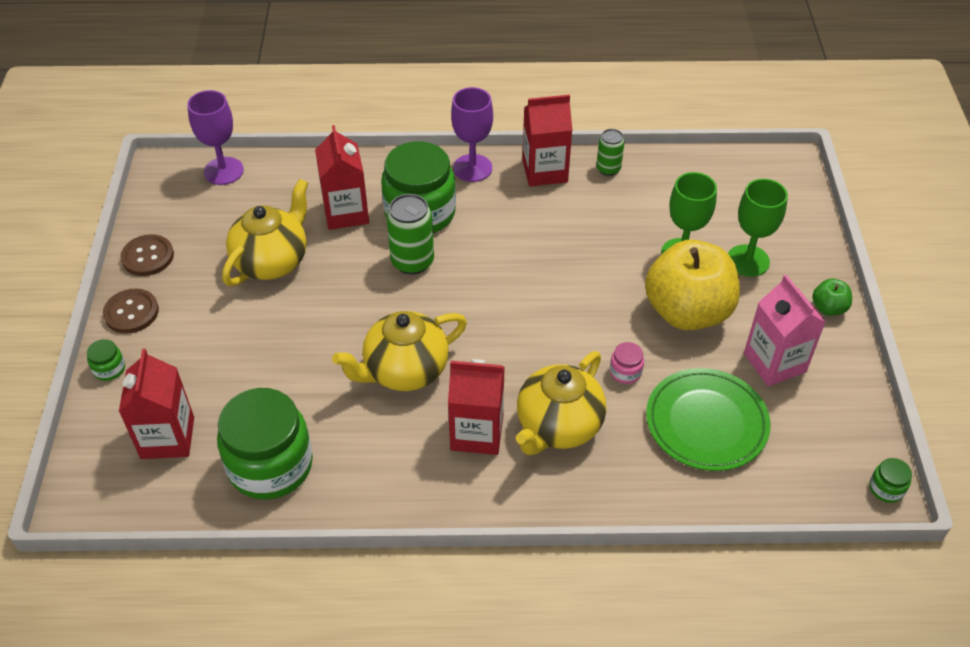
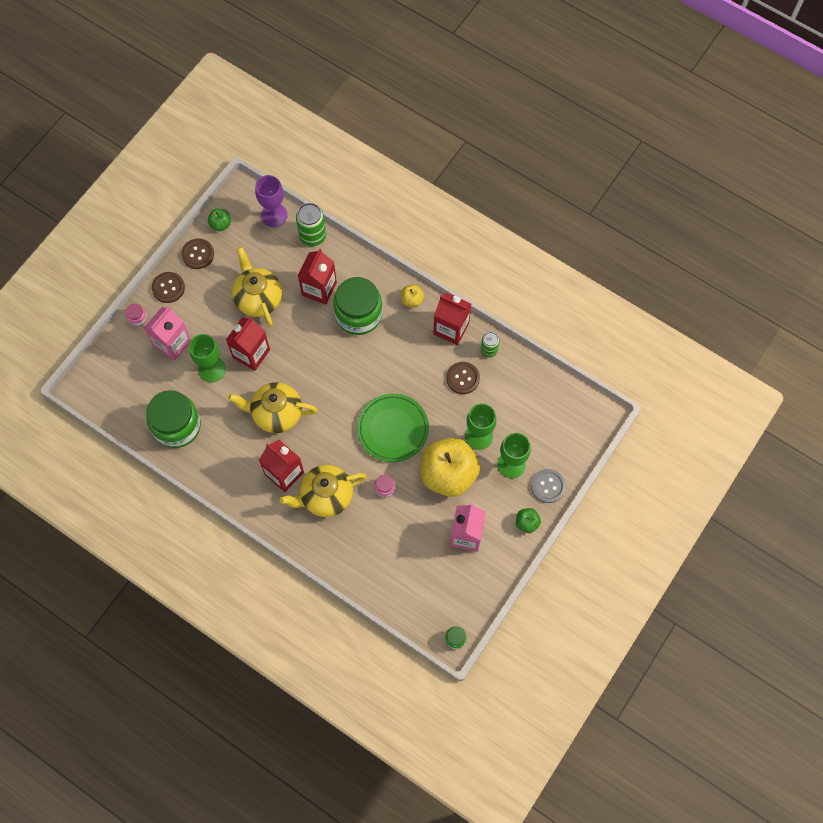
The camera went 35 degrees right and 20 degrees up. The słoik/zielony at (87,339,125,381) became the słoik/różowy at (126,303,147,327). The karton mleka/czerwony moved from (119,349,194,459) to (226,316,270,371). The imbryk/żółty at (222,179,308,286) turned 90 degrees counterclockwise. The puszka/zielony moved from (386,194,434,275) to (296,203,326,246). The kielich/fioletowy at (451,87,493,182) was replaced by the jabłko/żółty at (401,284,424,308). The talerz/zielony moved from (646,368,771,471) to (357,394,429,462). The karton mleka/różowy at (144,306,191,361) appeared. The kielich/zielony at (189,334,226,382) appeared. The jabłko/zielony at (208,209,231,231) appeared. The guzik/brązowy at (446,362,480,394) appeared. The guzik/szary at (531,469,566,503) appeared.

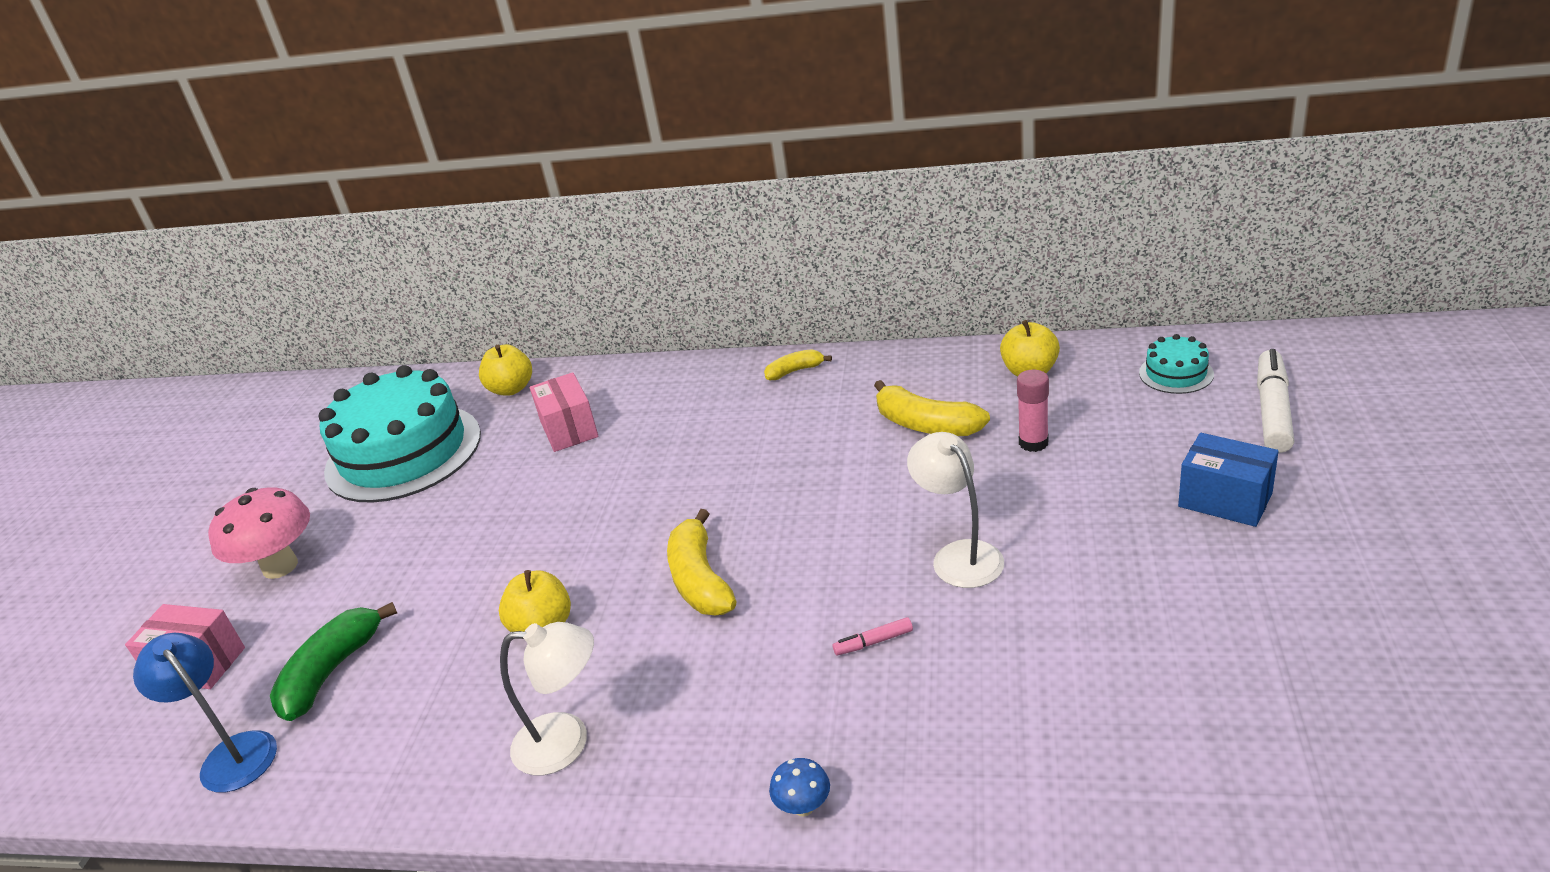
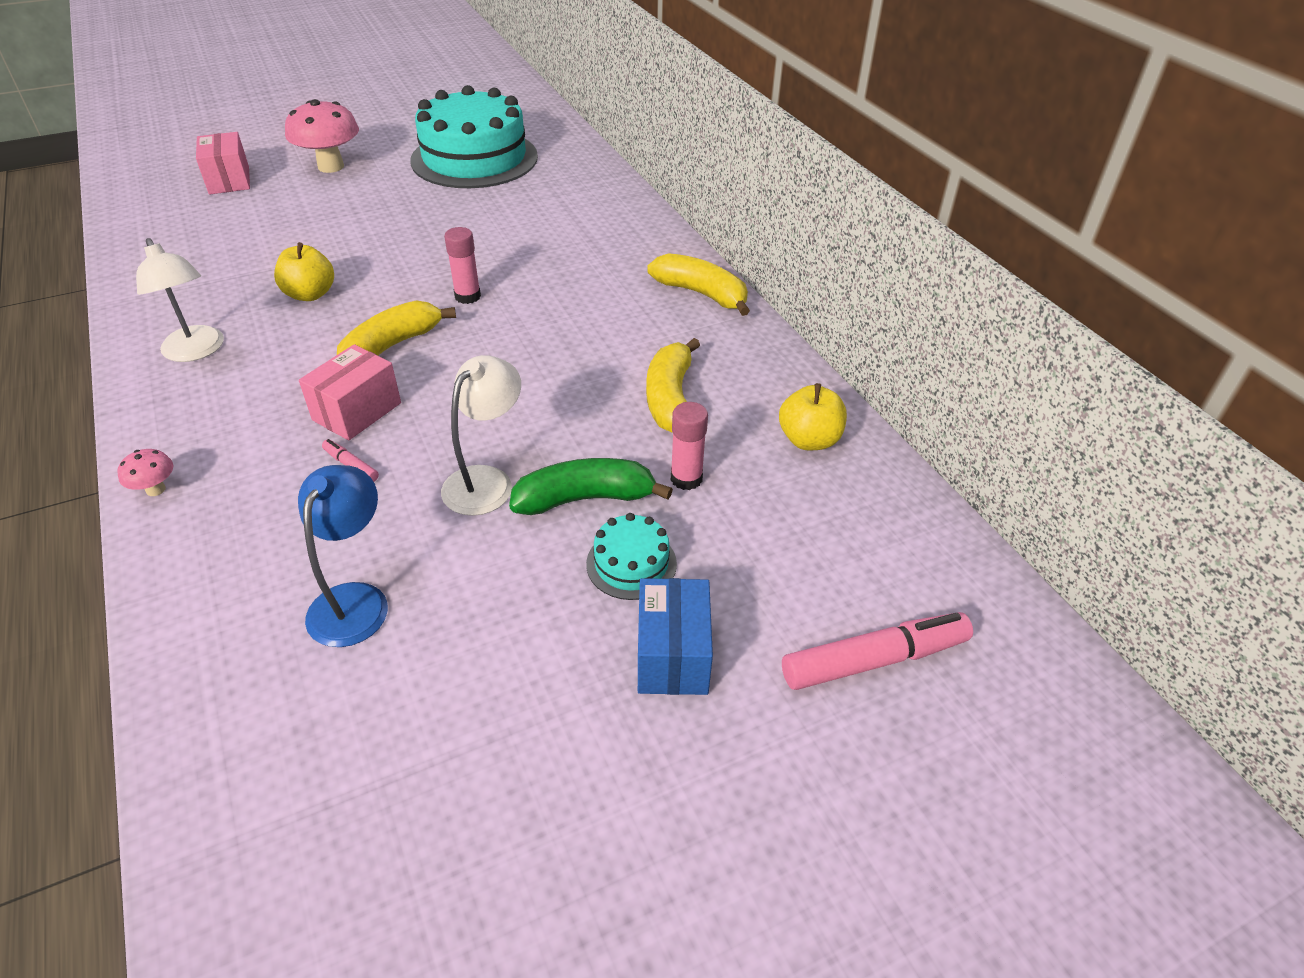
The camera went 50 degrees right and 10 degrees up. The lampka/niebieski moved from (133,633,277,793) to (298,465,388,647). The banan/zielony moved from (270,602,397,721) to (509,458,673,515). The jabłko/żółty at (479,344,532,396) disappeared. The pudełko/różowy moved from (530,372,598,452) to (299,344,401,440). The banan/żółty at (764,349,832,380) changed to 1.72 times the size. The grzyb/niebieski at (769,758,830,816) became the grzyb/różowy at (117,449,173,496). The tort/turkusowy moved from (1139,334,1214,394) to (586,513,677,600). The flamaster/biały at (1257,349,1294,453) became the flamaster/różowy at (782,612,973,690). The klej w sztyfcie/różowy at (444,227,481,304) appeared.

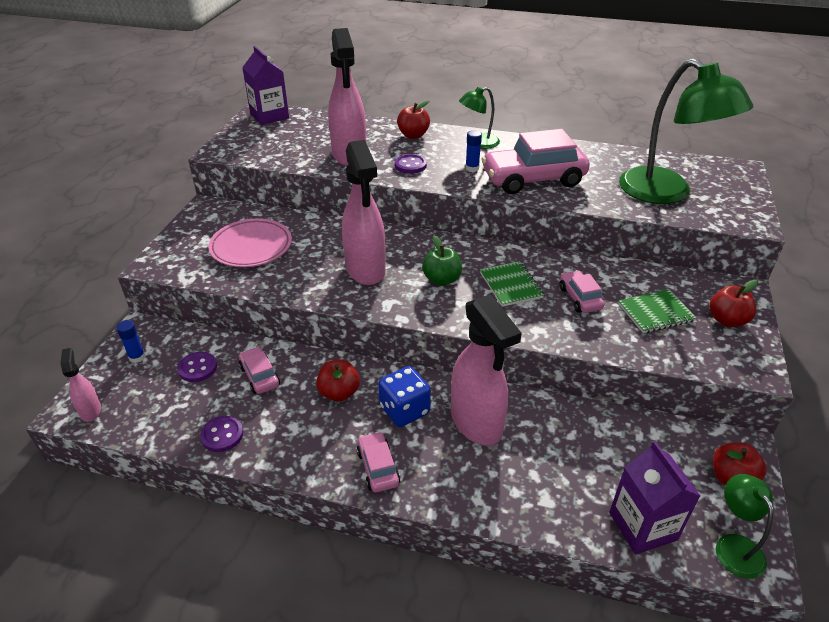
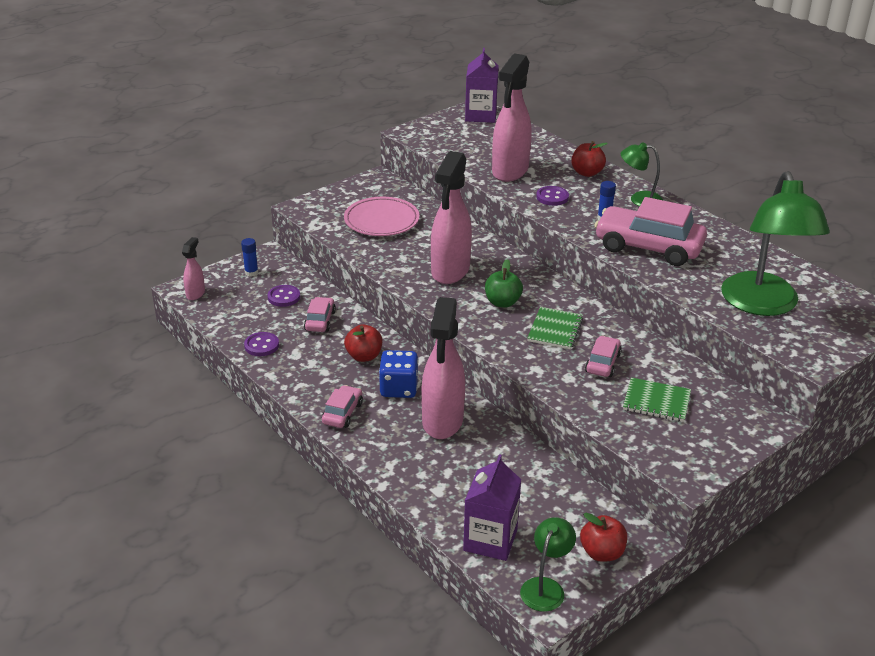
The camera went 35 degrees right and 5 degrees down. The jabłko/czerwony at (710,280,758,327) disappeared.

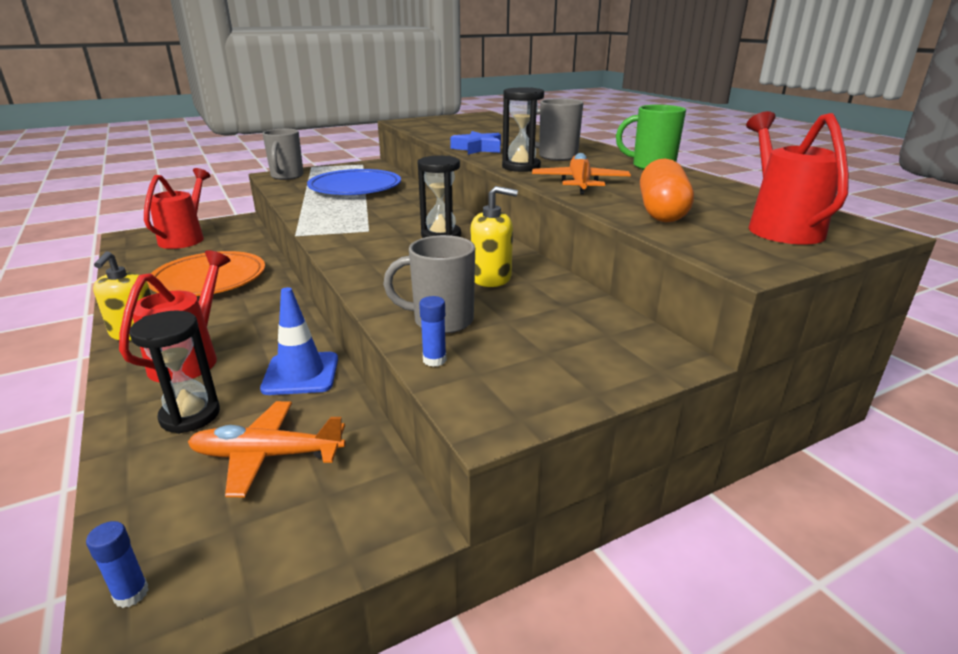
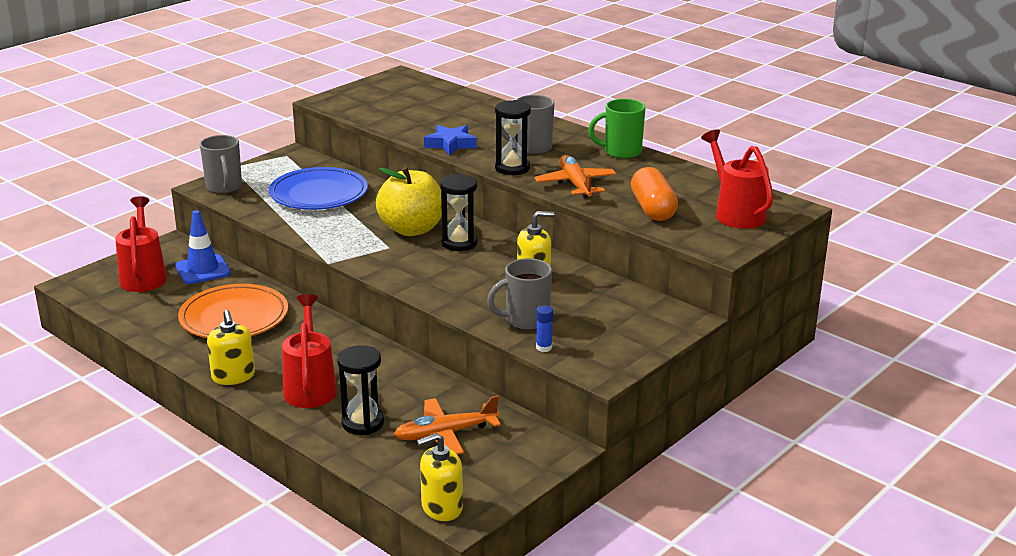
The camera went 20 degrees left and 0 degrees up. The klej w sztyfcie/niebieski at (86,521,149,608) was replaced by the dozownik mydła/żółty at (417,433,463,521). The pachołek/niebieski moved from (260,287,338,395) to (175,210,231,284). The jabłko/żółty at (376,167,442,236) appeared.

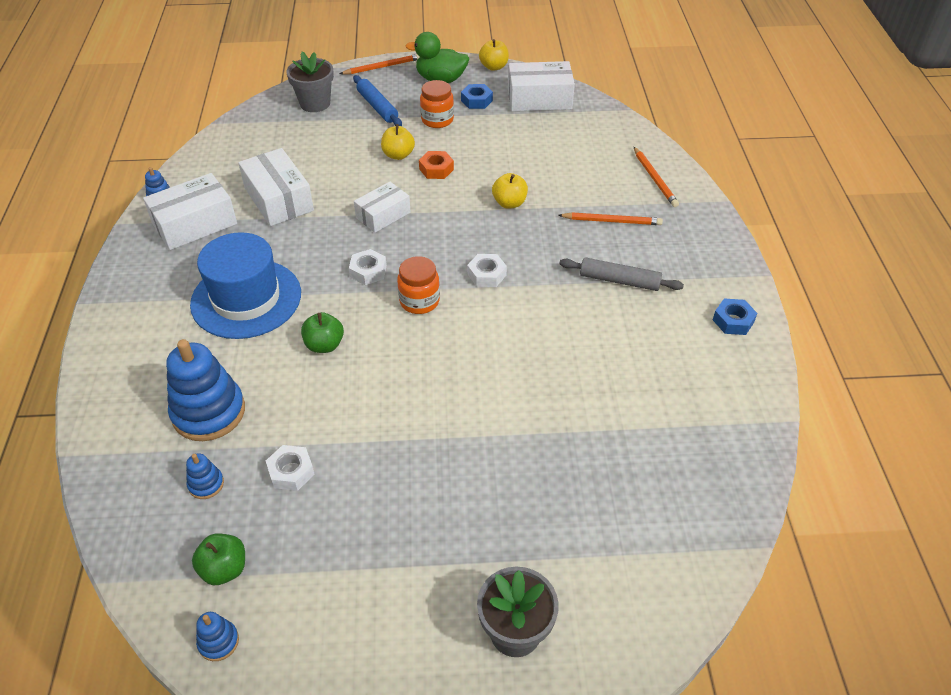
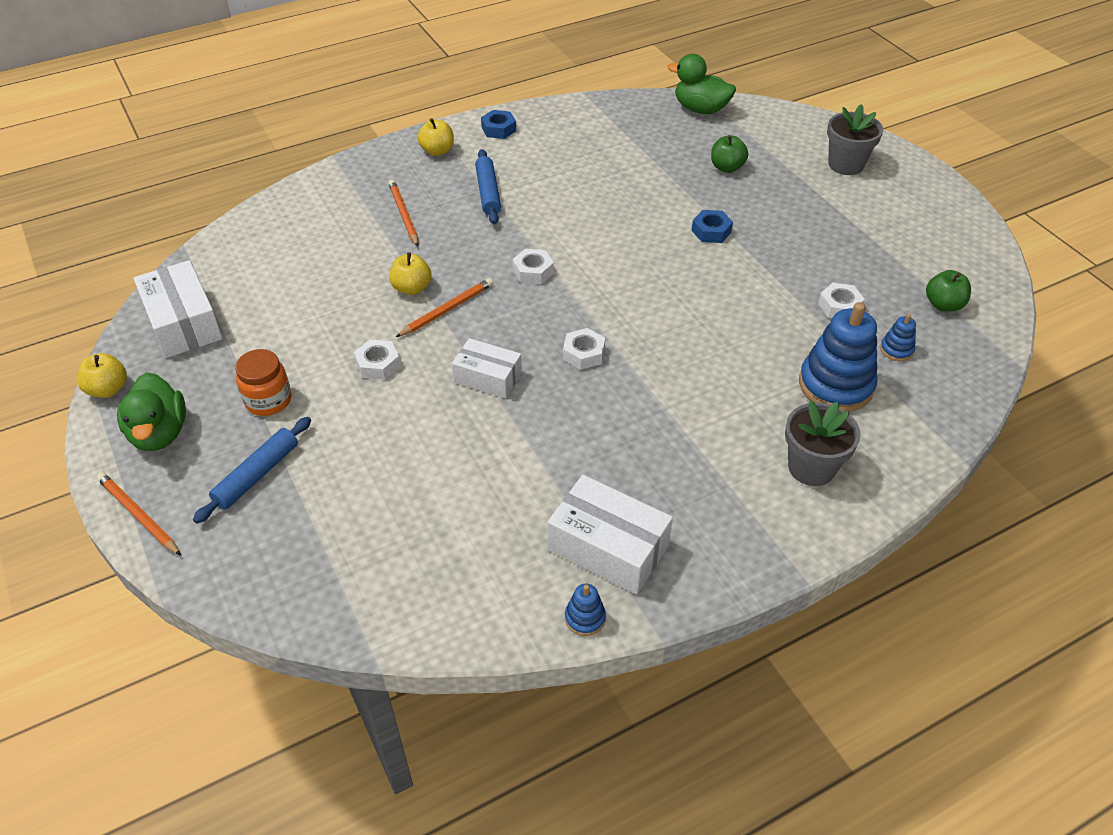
The camera went 115 degrees left and 0 degrees up. The kapelusz/niebieski at (190,232,301,339) disappeared. The zabawka nakładanka/niebieski at (196,612,239,661) disappeared. The pudełko/biały at (238,148,314,226) disappeared. The doniczka/szary moved from (286,52,334,112) to (785,400,861,486). The jabłko/zielony moved from (301,312,344,353) to (711,135,748,173). The jabłko/żółty moved from (381,124,415,160) to (417,118,454,156). The słoik/pomarańczowy at (397,256,440,314) disappeared. The nakrętka/pomarańczowy at (419,151,454,179) became the nakrętka/biały at (354,340,400,380). The nakrętka/niebieski moved from (461,84,493,109) to (691,210,733,243). The wałek do ciasta/szary at (559,257,684,291) became the wałek do ciasta/niebieski at (475,149,501,224). The ołówek/pomarańczowy moved from (634,147,679,207) to (396,278,493,337). The kaczka/zielony at (667,54,736,114) appeared.

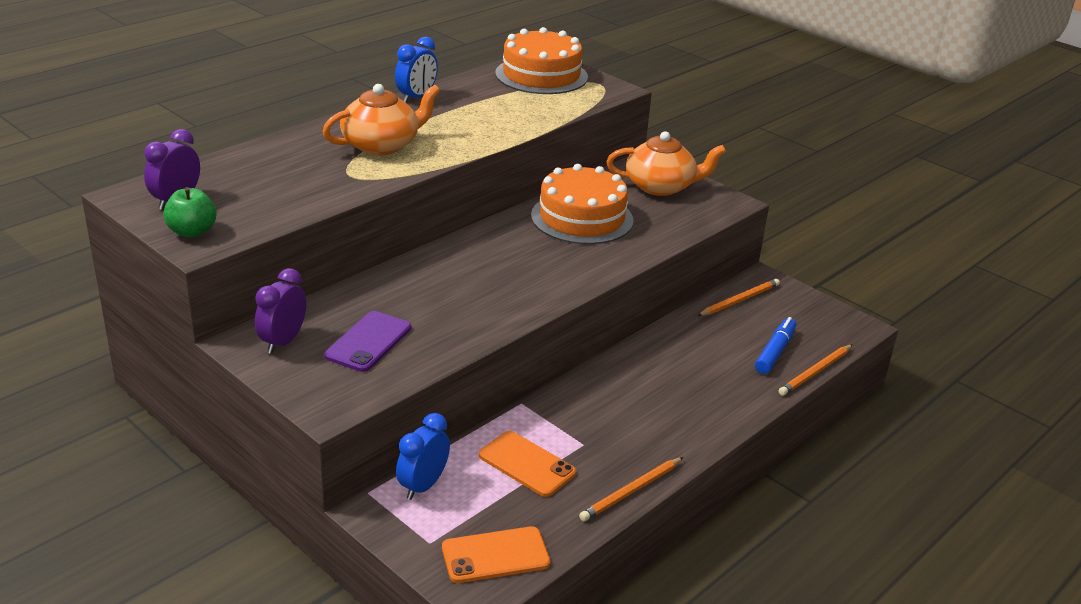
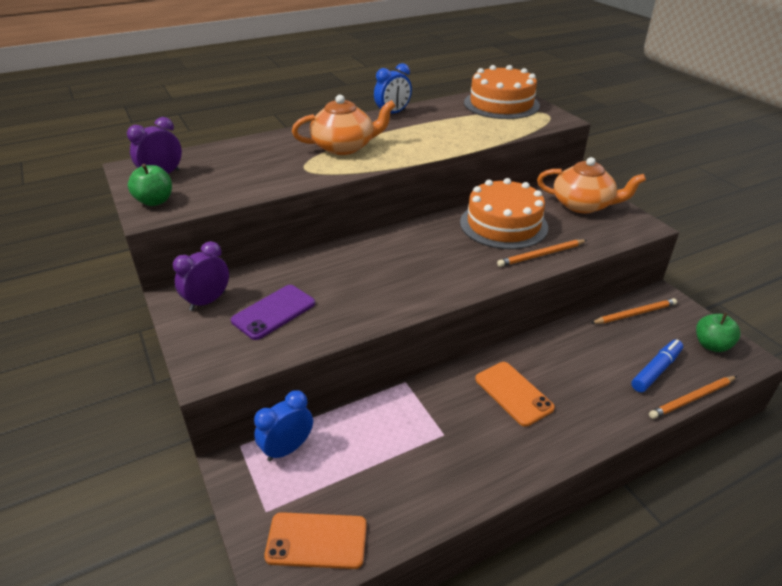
The camera went 20 degrees right and 5 degrees up. The telefon/pomarańczowy moved from (479,431,576,497) to (475,362,555,427). The ołówek/pomarańczowy moved from (579,457,683,521) to (497,240,587,267). The jabłko/zielony at (696,313,740,352) appeared.

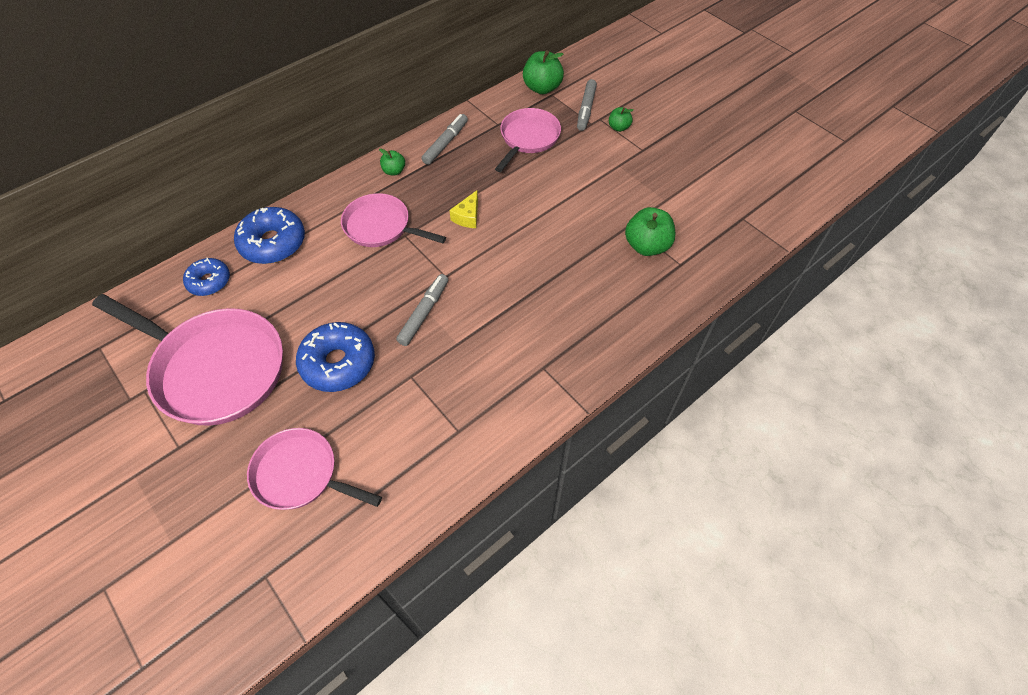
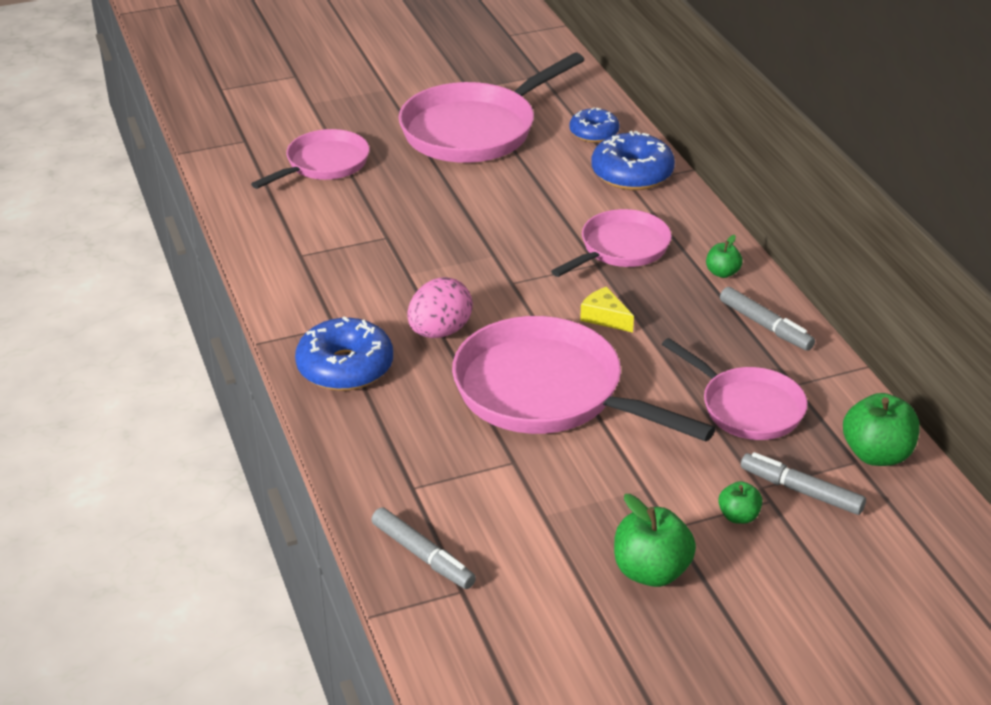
The camera went 110 degrees right and 20 degrees down. The donut/niebieski moved from (296,322,375,392) to (295,316,393,391). The flamaster/szary moved from (396,274,448,346) to (371,507,476,589). The jabłko/zielony moved from (625,207,675,256) to (614,494,696,587). The jajko/różowy at (407,277,473,338) appeared. The patelnia/różowy at (452,316,716,442) appeared.

